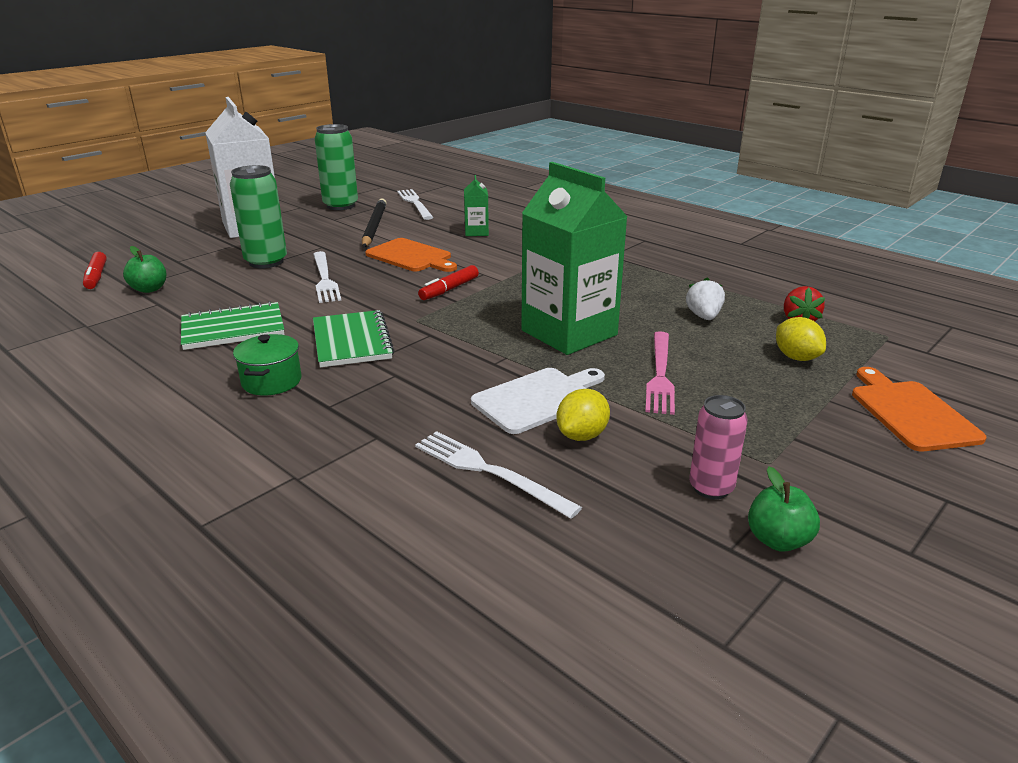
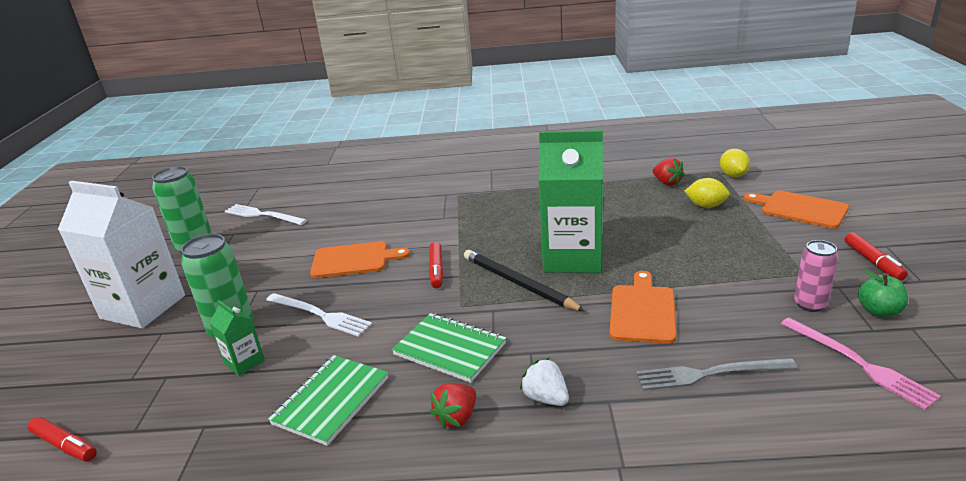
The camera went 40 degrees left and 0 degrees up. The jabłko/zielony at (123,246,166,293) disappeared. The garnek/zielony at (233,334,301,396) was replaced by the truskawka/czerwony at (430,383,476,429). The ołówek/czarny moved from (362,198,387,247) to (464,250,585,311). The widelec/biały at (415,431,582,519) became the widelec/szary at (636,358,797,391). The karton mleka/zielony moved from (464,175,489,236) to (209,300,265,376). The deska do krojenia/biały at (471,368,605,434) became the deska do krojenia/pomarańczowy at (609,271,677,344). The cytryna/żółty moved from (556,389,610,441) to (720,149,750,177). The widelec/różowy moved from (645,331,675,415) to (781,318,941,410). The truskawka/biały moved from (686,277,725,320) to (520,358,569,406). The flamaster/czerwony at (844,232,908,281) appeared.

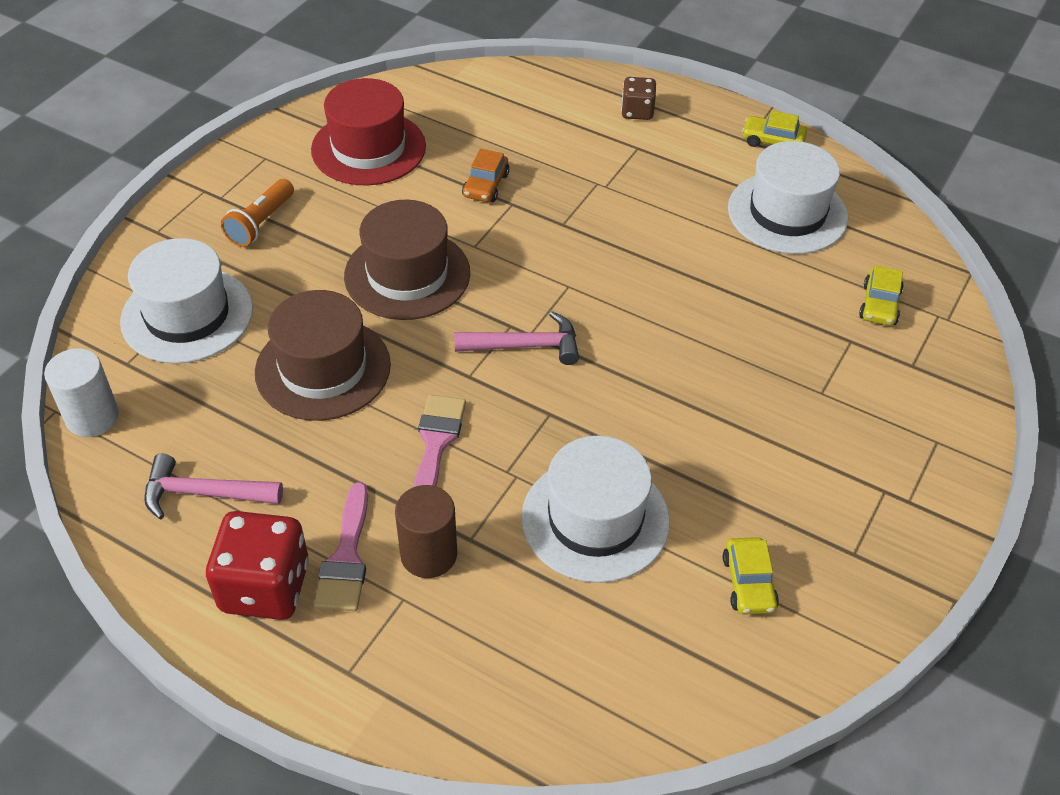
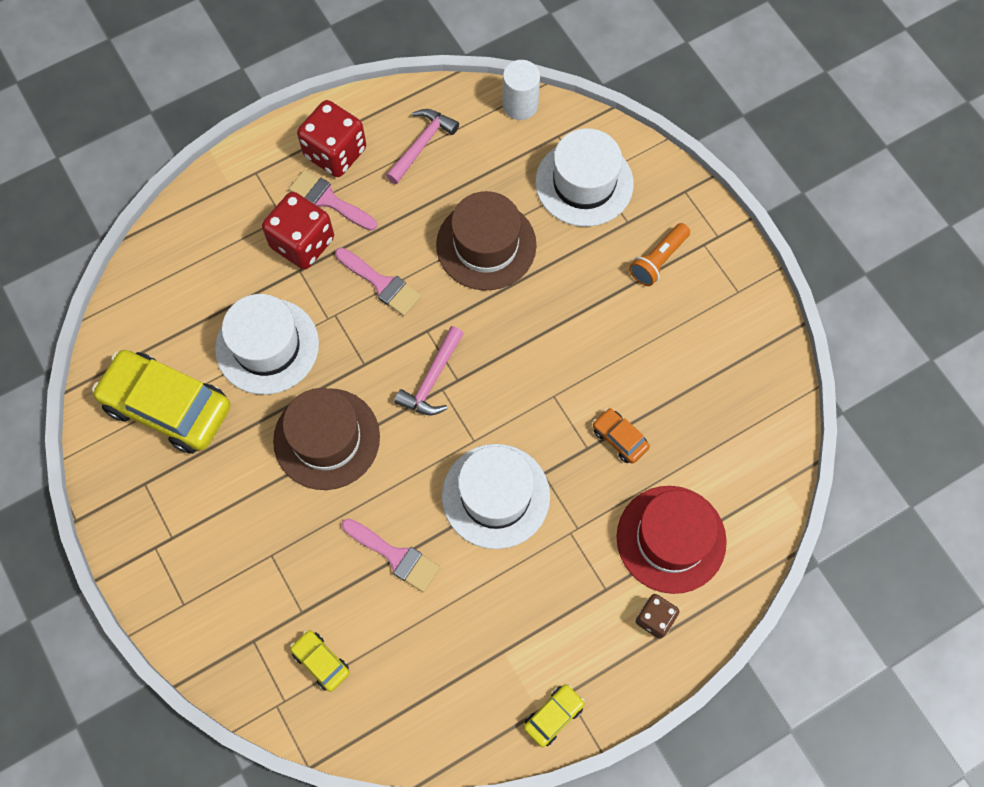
The camera went 120 degrees right and 20 degrees up. The latarka/pomarańczowy at (221,179,294,247) turned 105 degrees counterclockwise. The kapelusz/czerwony moved from (311,78,426,185) to (617,486,727,594). The kapelusz/brązowy moved from (344,200,470,320) to (273,388,380,490). The walec/brązowy at (395,485,457,578) was replaced by the kostka do gry/czerwony at (262,192,334,270). The samochód/żółty at (723,537,779,615) changed to 2.23 times the size. The kapelusz/biały moved from (728,141,848,254) to (442,444,550,549). The pędzel/różowy at (342,518,440,592) appeared.

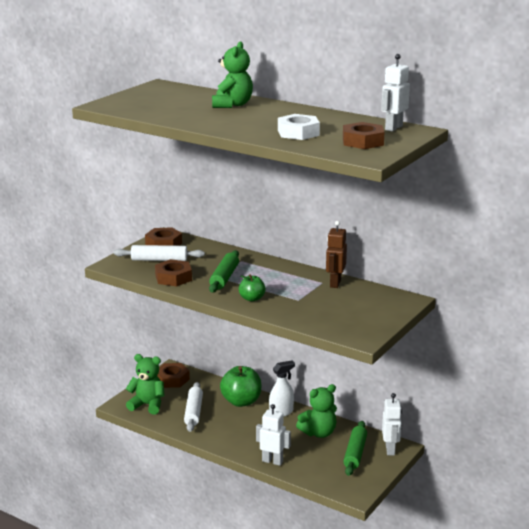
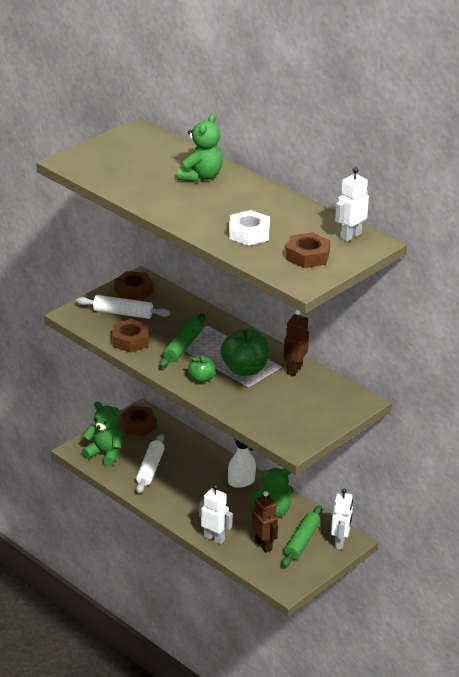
The camera went 10 degrees right and 10 degrees up. The jabłko/zielony moved from (220,366,261,407) to (221,328,270,376). The robot/brązowy at (252,491,278,552) appeared.

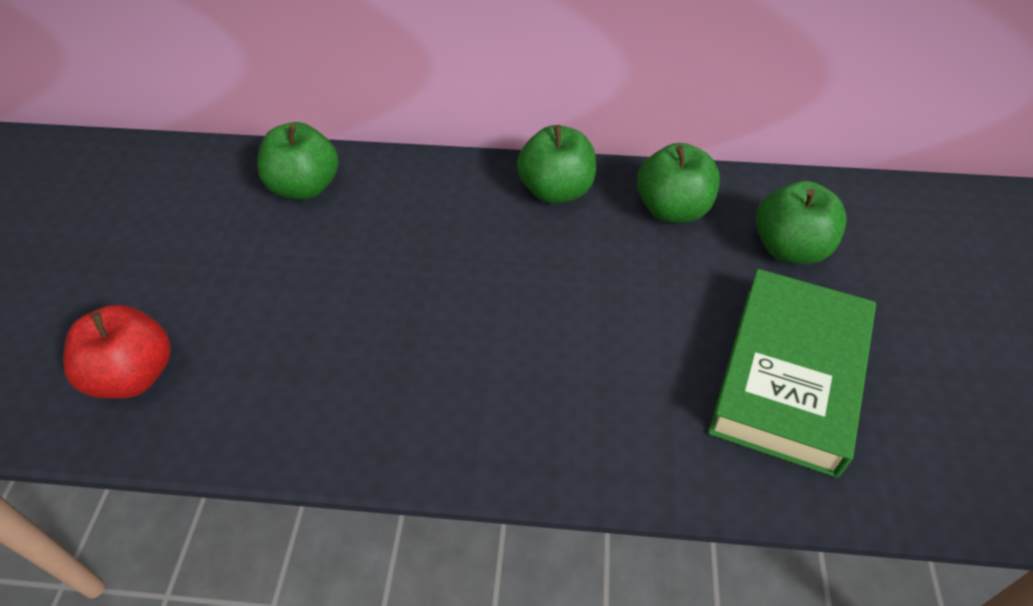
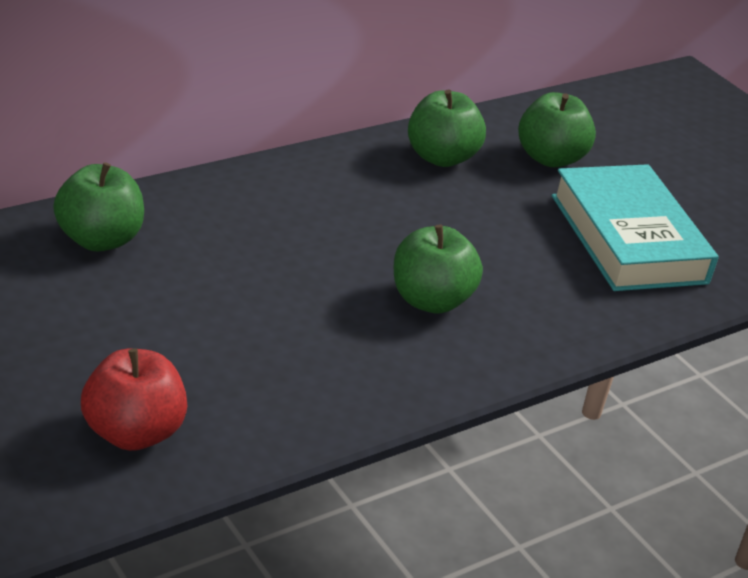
The camera went 45 degrees left and 15 degrees down. The jabłko/zielony moved from (517,125,596,204) to (394,225,483,314). The książka/zielony at (708,269,876,478) became the książka/turkusowy at (552,164,719,291).

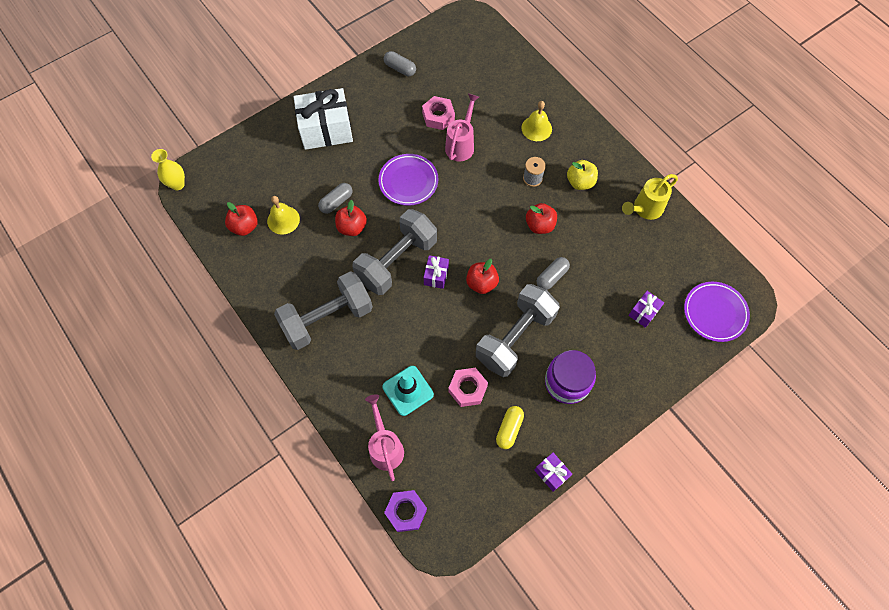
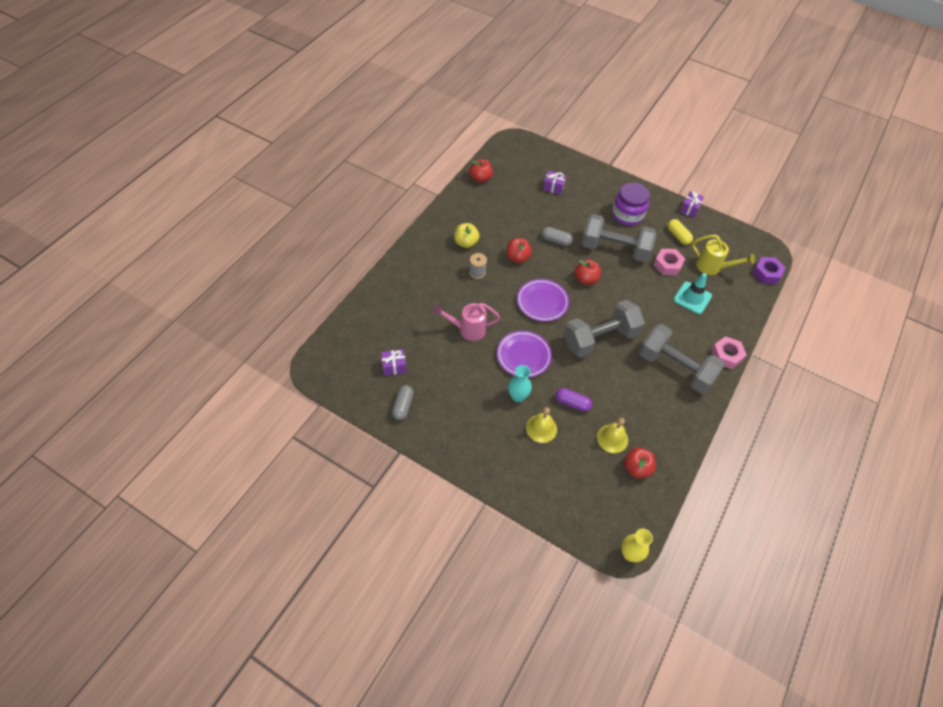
The camera went 115 degrees left and 10 degrees down. The prezent/biały at (294,88,353,150) disappeared. The kapsułka/szary at (318,183,352,214) became the kapsułka/fioletowy at (555,388,592,412). The jabłko/czerwony moved from (335,200,367,236) to (469,159,493,183). The hantel/szary at (352,209,437,295) turned 45 degrees counterclockwise. The konewka/różowy at (365,394,404,481) disappeared. The nakrętka/różowy moved from (422,96,455,130) to (711,336,747,369). The prezent/fioletowy moved from (423,255,449,289) to (381,349,406,376). The kapsułka/żółty at (496,406,524,449) turned 60 degrees clockwise. The dzwonek/żółty moved from (522,101,552,141) to (526,407,557,443). The konewka/żółty moved from (622,174,678,220) to (692,235,755,275). The talerz/fioletowy moved from (684,282,750,342) to (517,279,569,322). The wazon/turkusowy at (508,365,532,402) appeared.

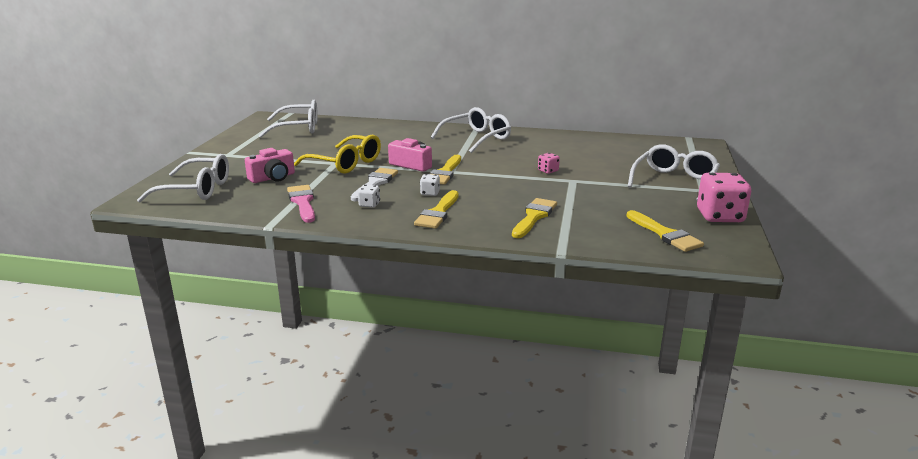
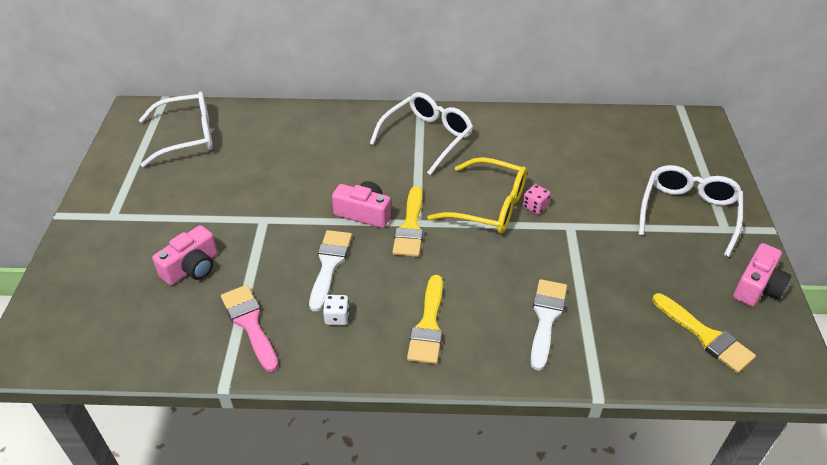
The camera went 10 degrees left and 20 degrees up. The okulary/biały at (137,154,229,202) disappeared. The okulary/żółty moved from (294,134,381,174) to (427,157,527,234). The kostka do gry/biały at (420,174,440,196) disappeared. The pędzel/żółty at (512,198,557,238) became the pędzel/biały at (530,279,567,371). The kostka do gry/różowy at (697,173,751,222) was replaced by the aparat fotograficzny/różowy at (733,243,791,307).

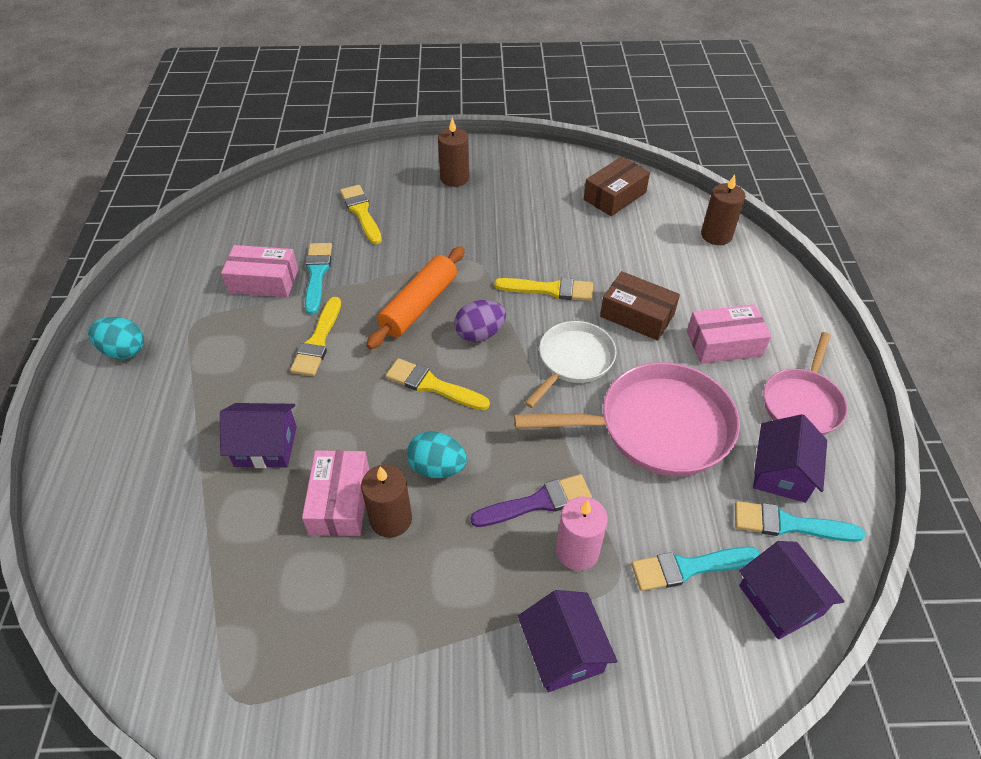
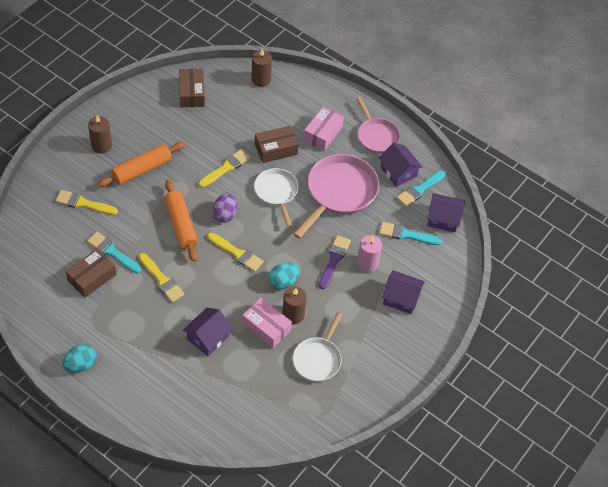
The camera went 55 degrees left and 5 degrees up. The pudełko/różowy at (221,245,298,297) became the pudełko/brązowy at (66,248,116,298). The pędzel/żółty at (386,358,490,410) turned 120 degrees counterclockwise. The pędzel/turkusowy at (631,547,760,591) turned 75 degrees clockwise. The wałek do ciasta/pomarańczowy at (97,142,185,187) appeared. The patelnia/biały at (293,312,343,382) appeared.

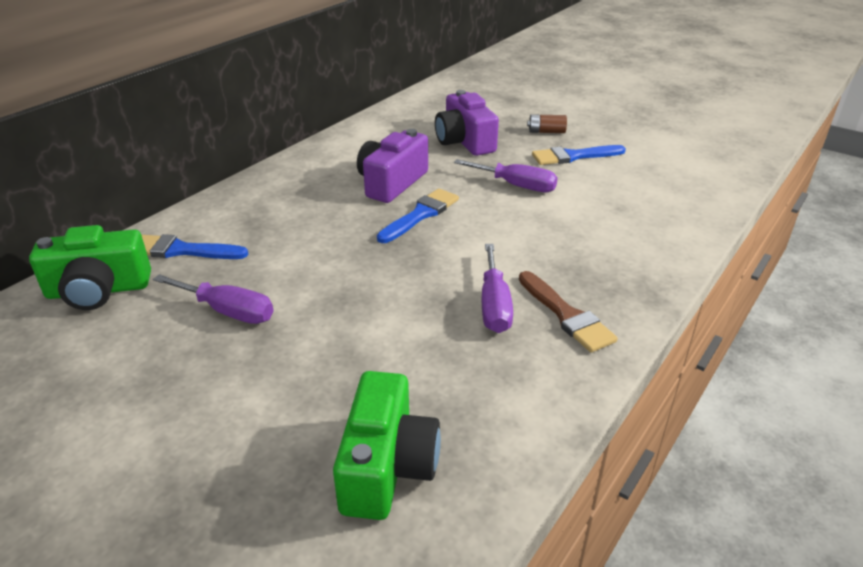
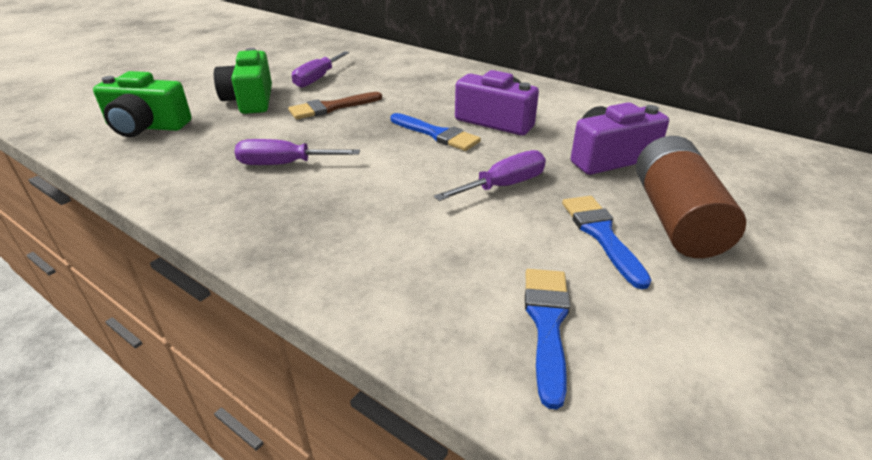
The camera went 90 degrees right and 0 degrees up. The aparat fotograficzny/zielony moved from (29,225,151,310) to (214,48,272,114). The pędzel/niebieski moved from (142,234,248,259) to (525,269,570,409). The śrubokręt/fioletowy at (454,159,558,192) turned 150 degrees counterclockwise. The pędzel/brązowy moved from (519,271,618,353) to (288,92,382,119). The bateria/brązowy at (527,114,567,133) changed to 2.36 times the size.

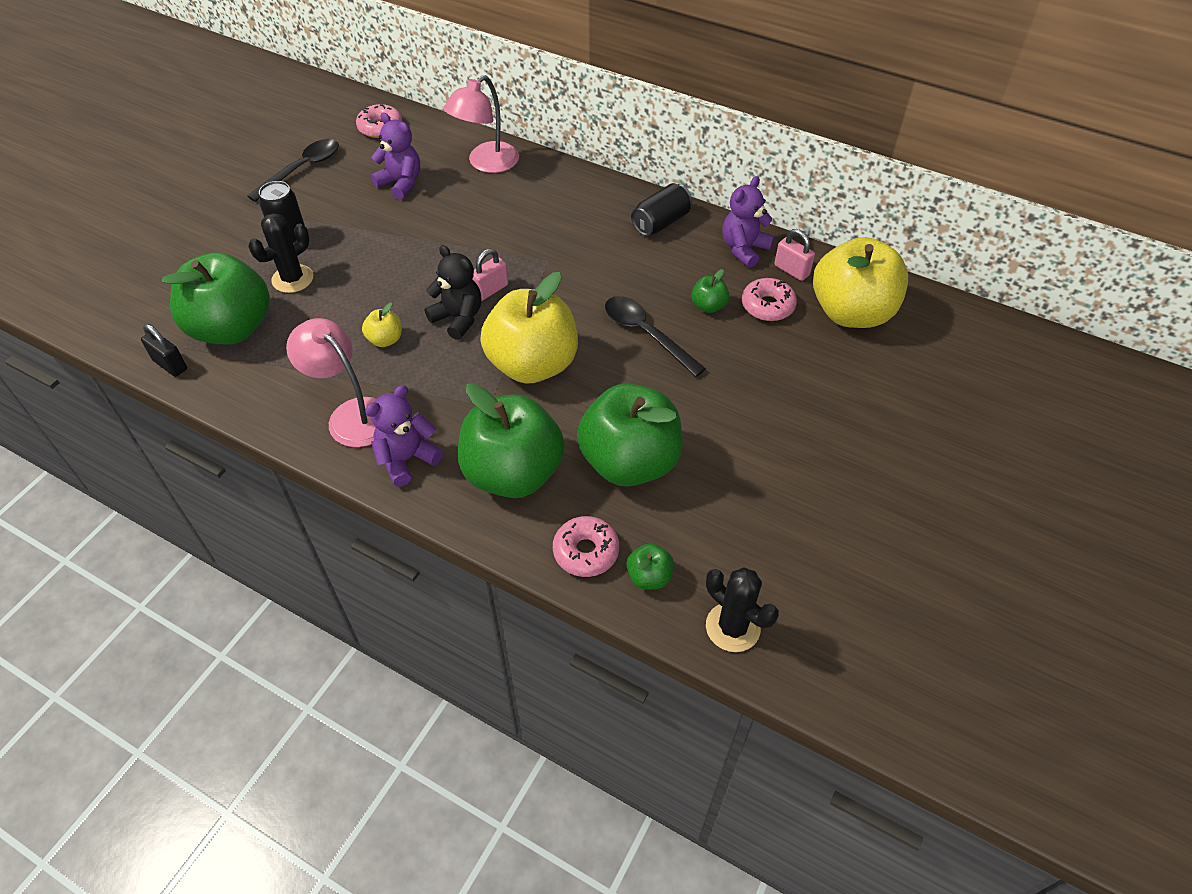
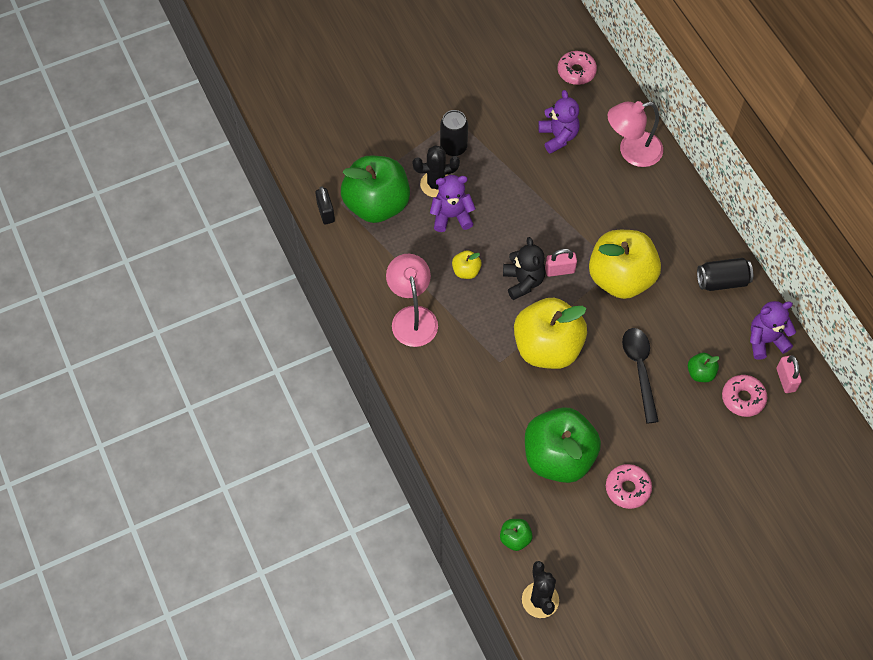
The camera went 35 degrees right and 10 degrees up. The łyżka/czarny at (247,139,339,202) disappeared. The miś/fioletowy moved from (365,385,443,487) to (430,175,476,232). The jabłko/zielony at (458,383,565,498) disappeared. The donut/różowy moved from (553,516,619,577) to (606,464,652,509). The jabłko/żółty moved from (813,237,908,328) to (589,230,661,299).

